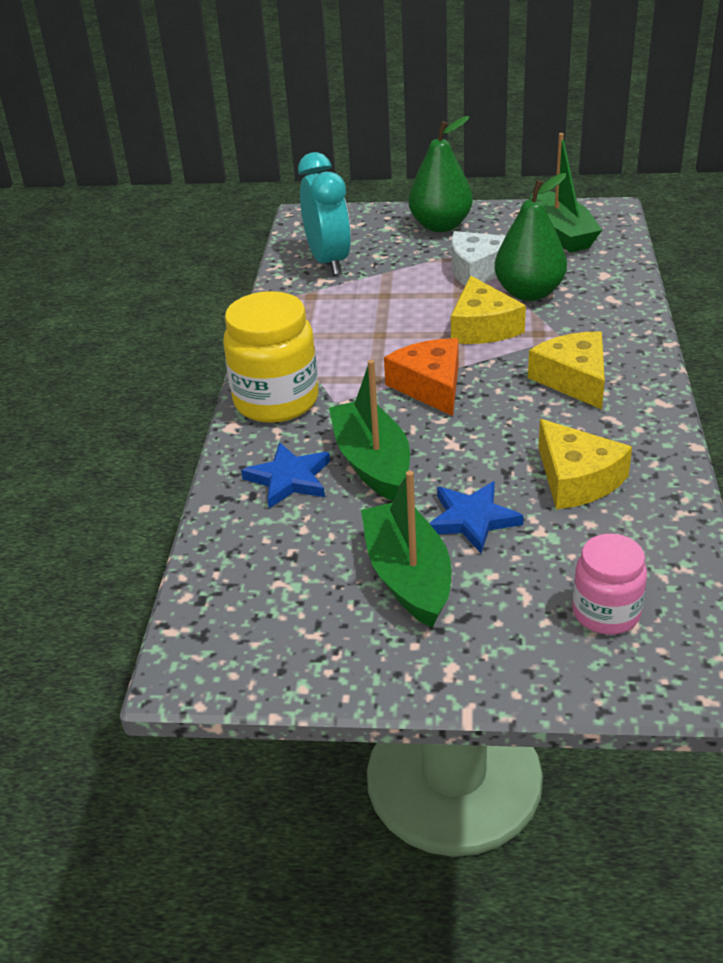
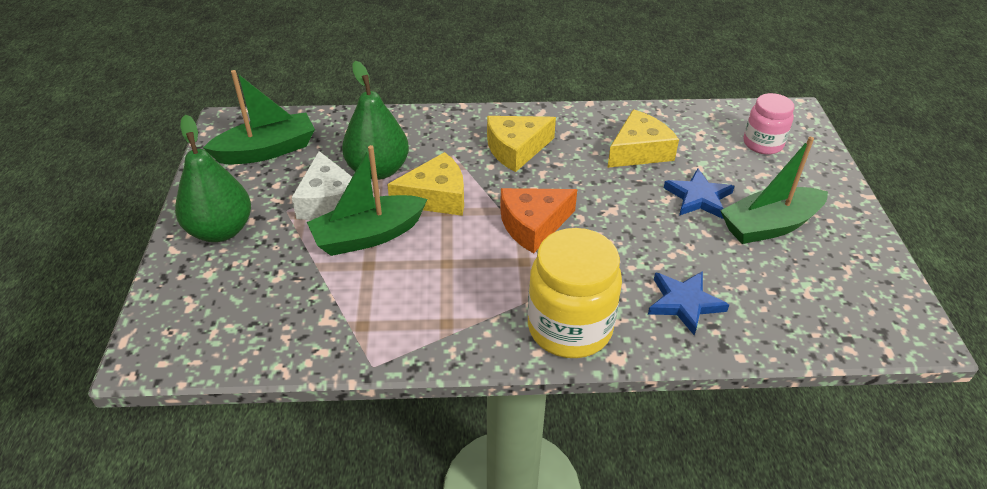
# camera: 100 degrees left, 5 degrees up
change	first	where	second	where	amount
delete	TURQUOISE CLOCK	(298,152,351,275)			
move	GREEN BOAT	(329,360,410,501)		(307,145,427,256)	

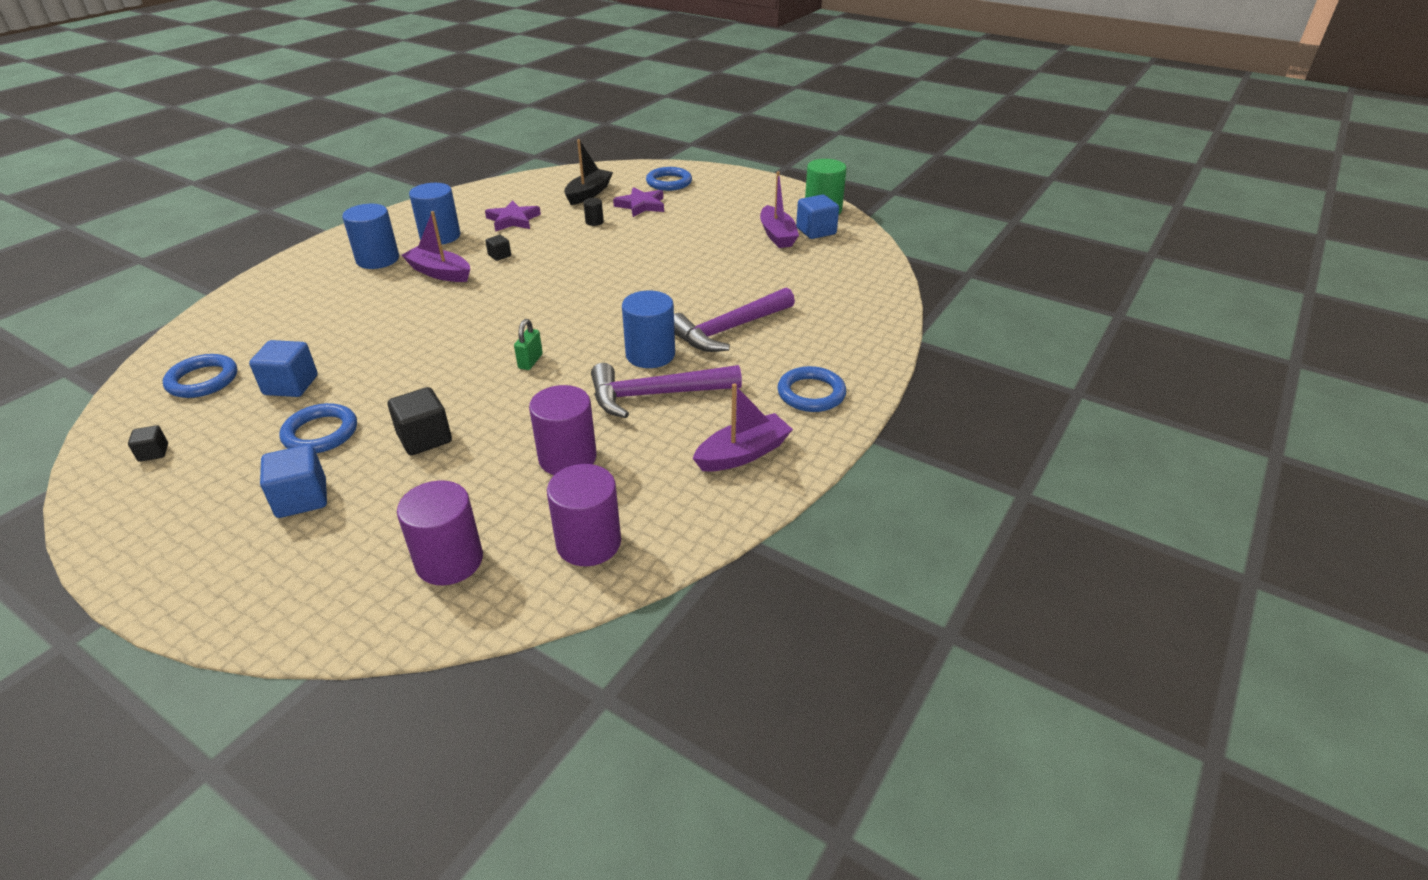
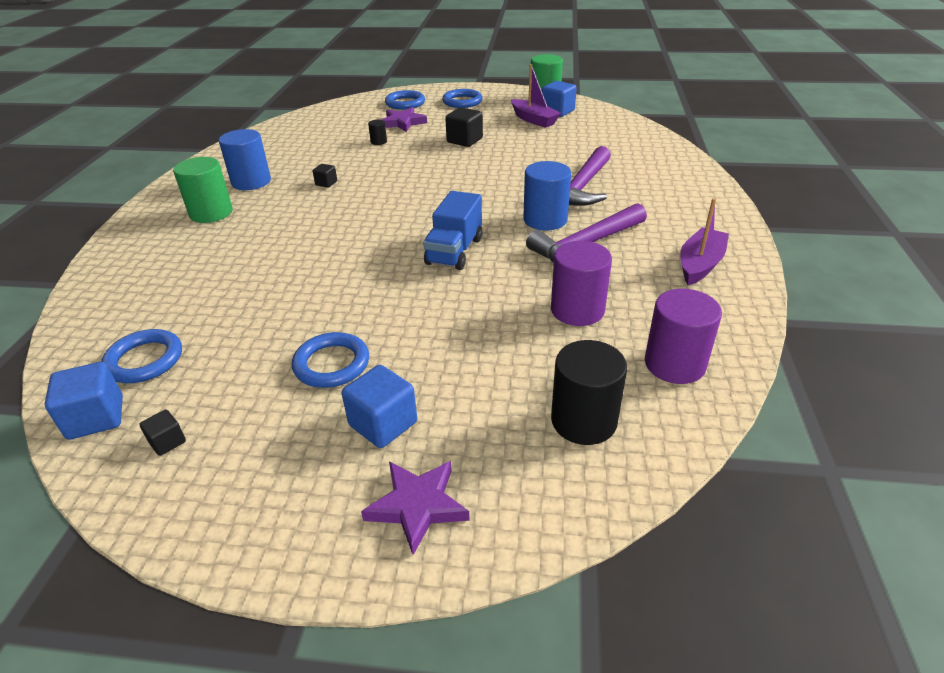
# camera: 25 degrees left, 0 degrees up
change	first	where	second	where	amount
delete	PURPLE BOAT	(401,211,470,282)			
delete	BLACK BOAT	(564,139,613,205)			
move	BLUE CUBE	(249,340,318,397)		(45,362,123,440)	
move	BLACK CUBE	(388,387,452,455)		(445,107,483,147)	
move	PURPLE STAR	(485,200,541,232)		(361,461,470,555)	
move	BLUE RING	(777,366,846,412)		(442,89,483,108)	
replace	GREEN PADLOCK	(514,319,543,370)	BLUE TRUCK	(423,191,483,270)	
recolor	BLUE CYLINDER	(342,204,399,269)	GREEN CYLINDER	(173,157,232,223)	
recolor	PURPLE CYLINDER	(397,480,483,585)	BLACK CYLINDER	(551,340,627,445)	

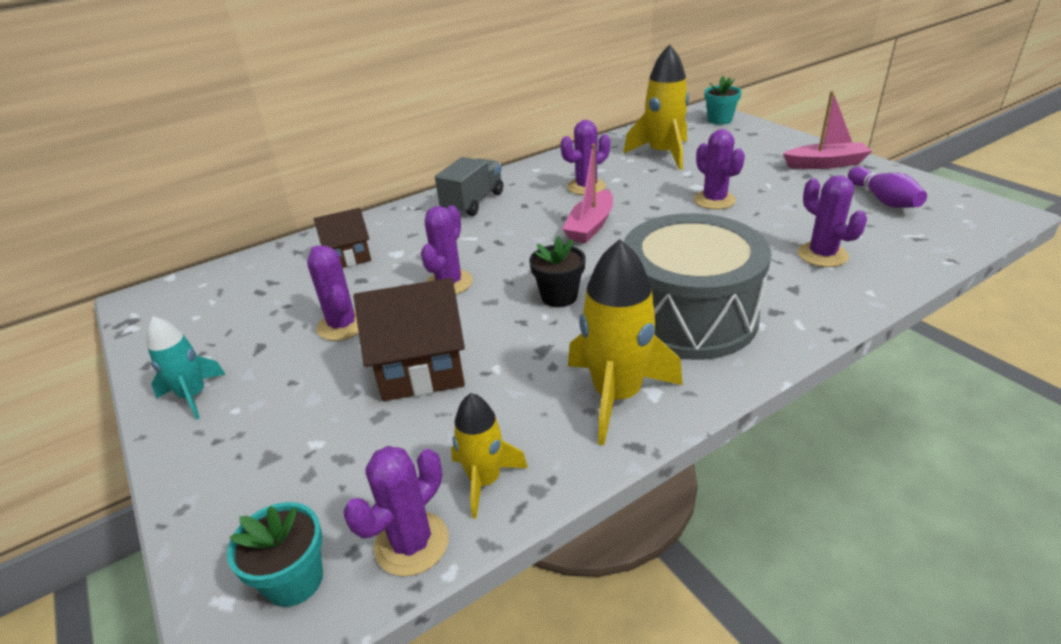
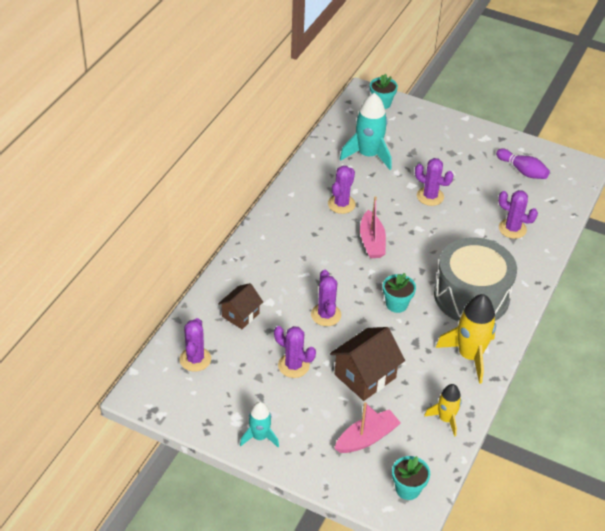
# camera: 35 degrees left, 10 degrees up
change	first	where	second	where	amount
delete	GREY TRUCK	(435,157,503,216)			
move	PURPLE CACTUS	(343,446,449,576)		(179,318,211,372)	
move	PINK BOAT	(783,91,872,169)		(334,402,401,453)	
recolor	BLACK FLOWER POT	(529,236,586,307)	TURQUOISE FLOWER POT	(383,273,416,313)	
recolor	YELLOW ROCKET	(623,44,689,170)	TURQUOISE ROCKET	(340,93,392,170)	

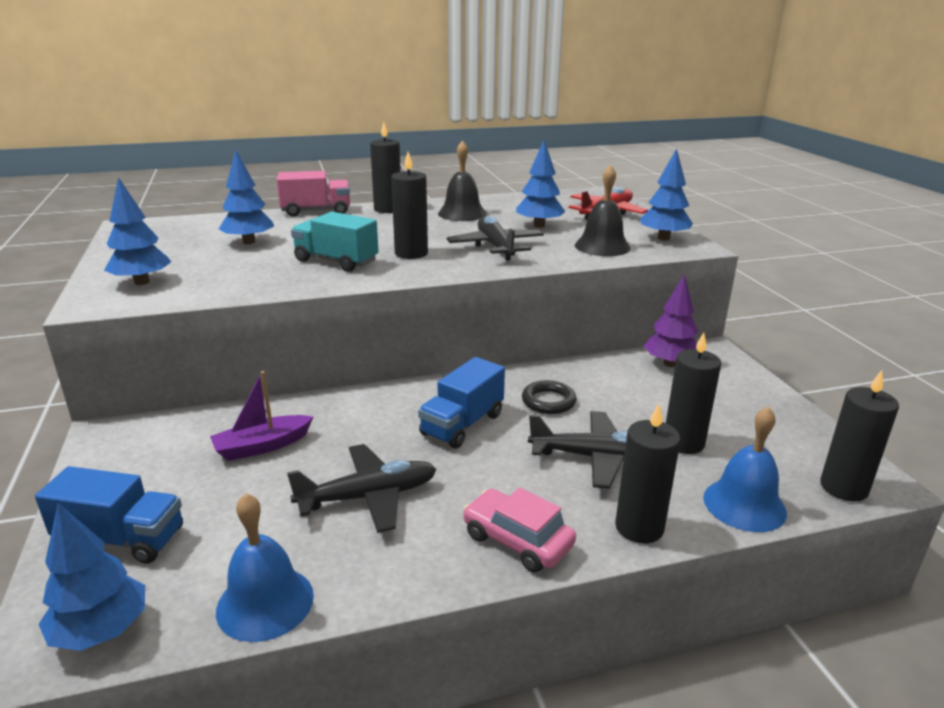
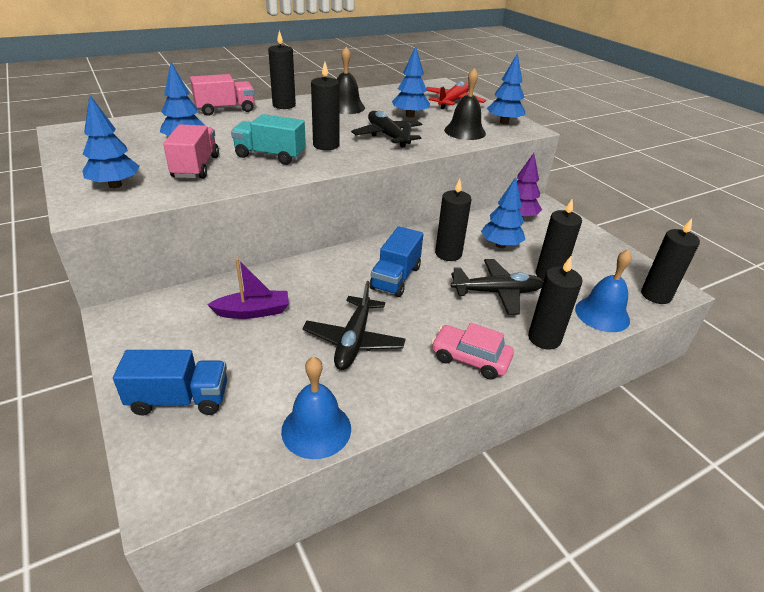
# camera: 15 degrees left, 10 degrees up
change	first	where	second	where	amount
insert			PINK TRUCK	(163,124,219,179)	
move	BLUE TREE	(39,503,145,651)		(481,177,525,248)	
replace	BLACK RING	(522,380,576,414)	BLACK CANDLE	(435,179,472,261)	
rotate	PURPLE BOAT	(210,371,313,461)		(207,258,289,319)	150 degrees counterclockwise
rotate	BLACK PLANE	(287,444,436,533)		(302,281,406,370)	135 degrees clockwise

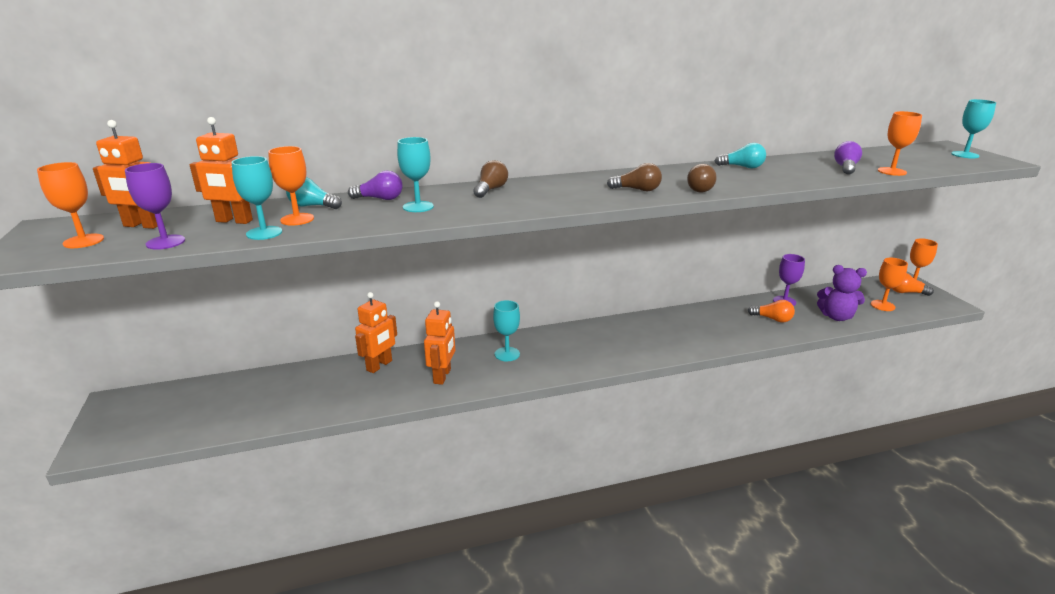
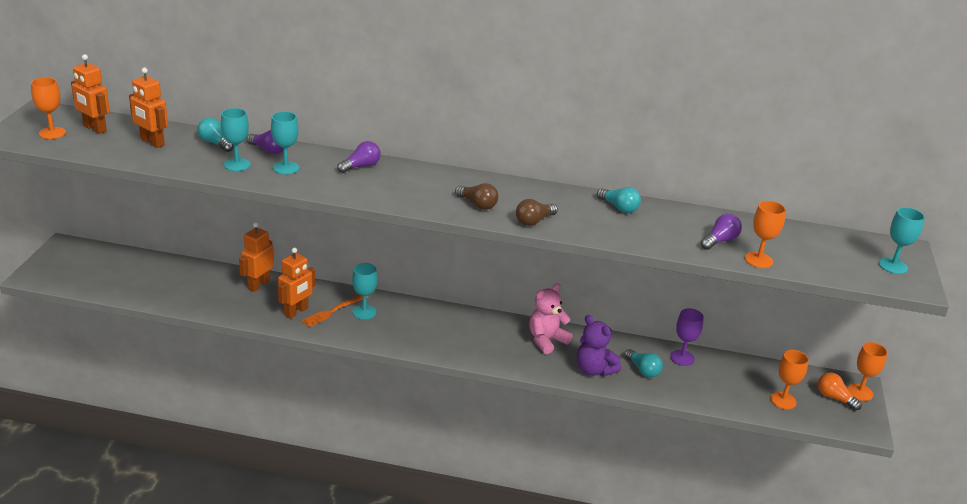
# camera: 25 degrees right, 5 degrees up
change	first	where	second	where	amount
delete	PURPLE GOBLET	(125,163,185,250)			
delete	ORANGE GOBLET	(268,146,314,226)			
insert			ORANGE FORK	(301,295,368,327)	
insert			PINK TEDDY BEAR	(529,283,572,354)	
move	TURQUOISE GOBLET	(232,156,282,240)		(221,108,251,171)	
move	PURPLE TEDDY BEAR	(817,265,867,321)		(577,315,621,377)	
recolor	BROWN LIGHT BULB	(473,160,508,198)	PURPLE LIGHT BULB	(337,141,381,173)	
recolor	ORANGE LIGHT BULB	(748,300,795,323)	TURQUOISE LIGHT BULB	(624,349,663,378)	
rotate	ORANGE ROBOT	(355,292,397,373)		(239,222,274,292)	150 degrees clockwise

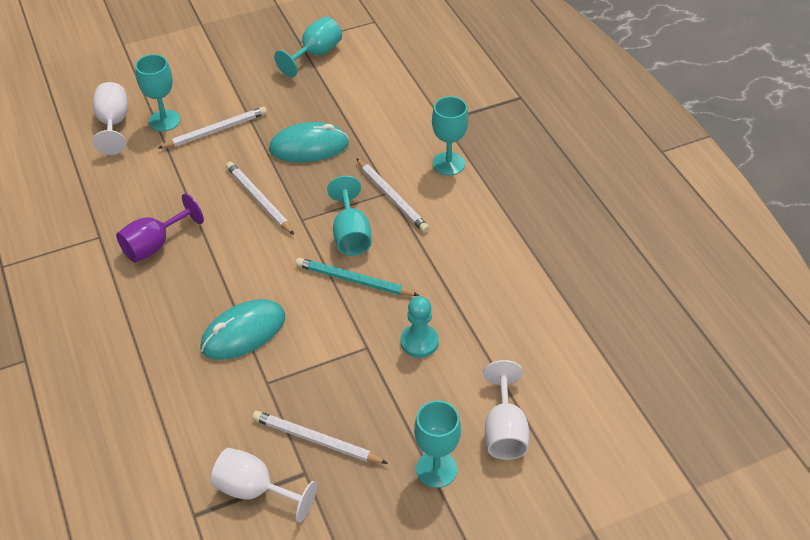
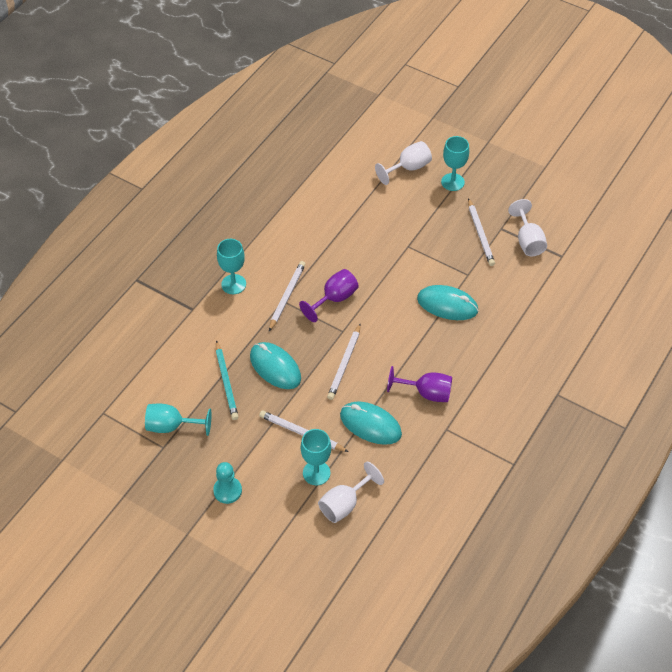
# camera: 125 degrees left, 5 degrees up
change	first	where	second	where	amount
insert			TURQUOISE MOUSE	(340,401,402,445)	
move	TURQUOISE PENCIL	(296,258,419,296)		(216,340,239,420)	
move	TURQUOISE PAWN	(401,296,439,358)		(213,462,242,504)	
recolor	TURQUOISE GOBLET	(327,176,371,256)	PURPLE GOBLET	(299,269,359,322)	

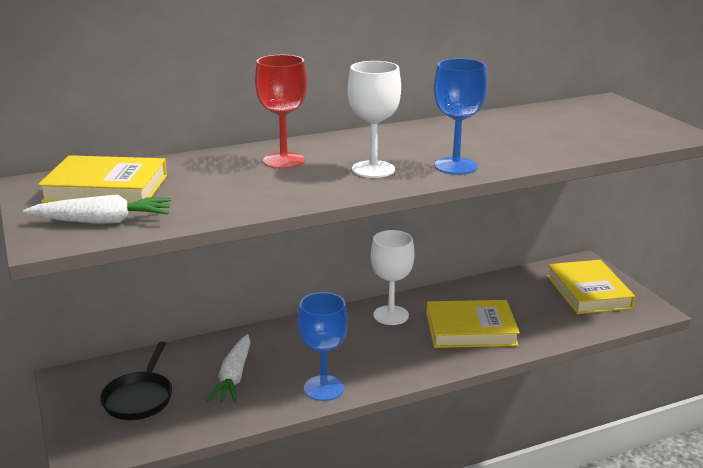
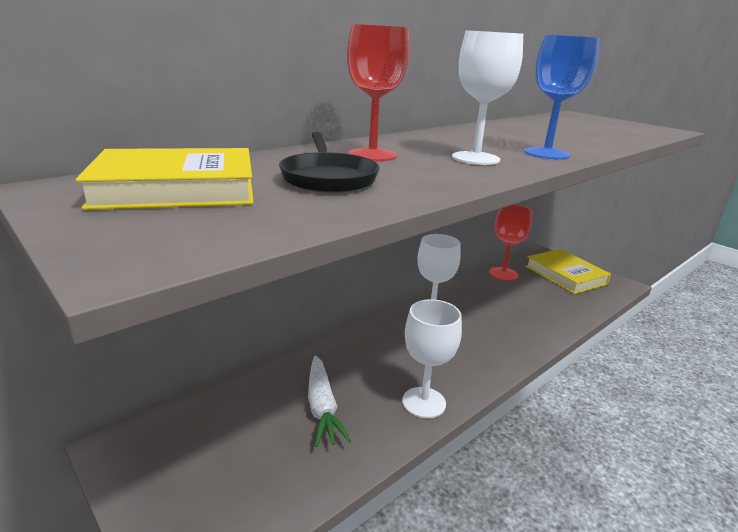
# camera: 20 degrees left, 0 degrees up
change	first	where	second	where	amount
delete	WHITE CARROT	(23,194,171,224)			
delete	YELLOW BOOK	(426,300,520,348)			
insert			RED GOBLET	(489,204,533,281)	
move	BLACK PAN	(100,342,172,420)		(279,132,380,193)	
recolor	BLUE GOBLET	(298,292,348,401)	WHITE GOBLET	(402,299,462,418)	

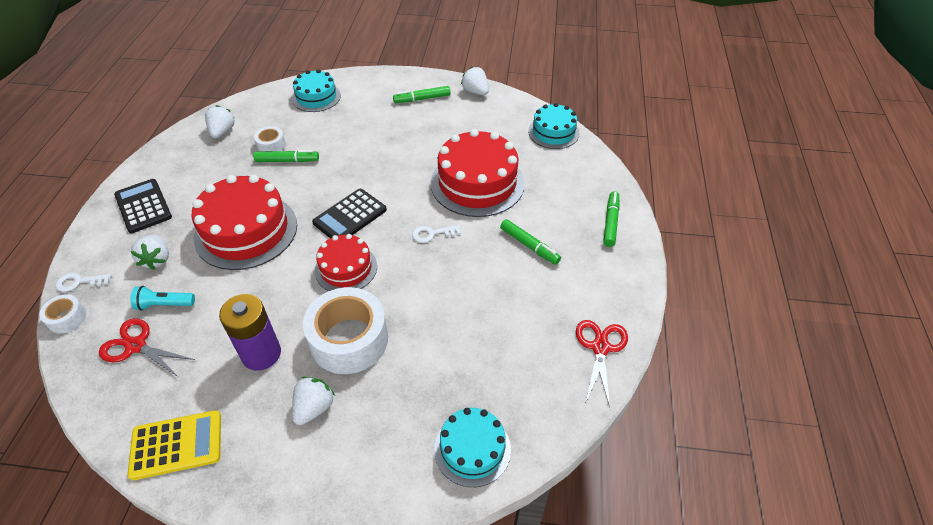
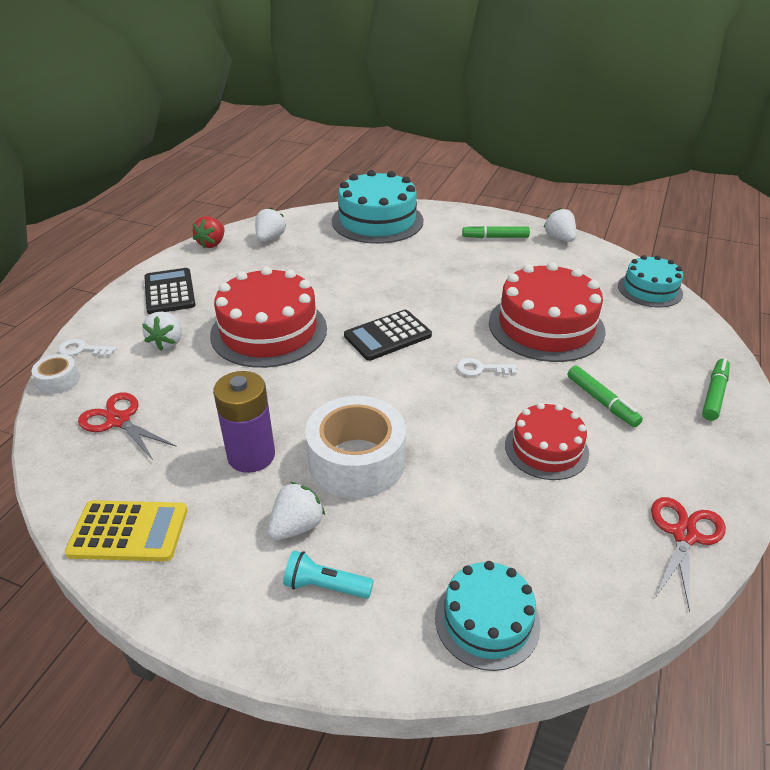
# camera: 15 degrees right, 10 degrees down
change	first	where	second	where	amount
delete	GREEN MARKER	(253,150,319,162)			
delete	WHITE TAPE	(254,126,286,151)			
insert			RED STRAWBERRY	(192,216,225,248)	
move	TURQUOISE FLASHLIGHT	(131,286,195,311)		(283,550,374,599)	
move	RED CAKE	(315,234,377,291)		(505,403,589,480)	
resize	TURQUOISE CAKE	(292,69,341,112)		(332,170,424,244)	x1.71

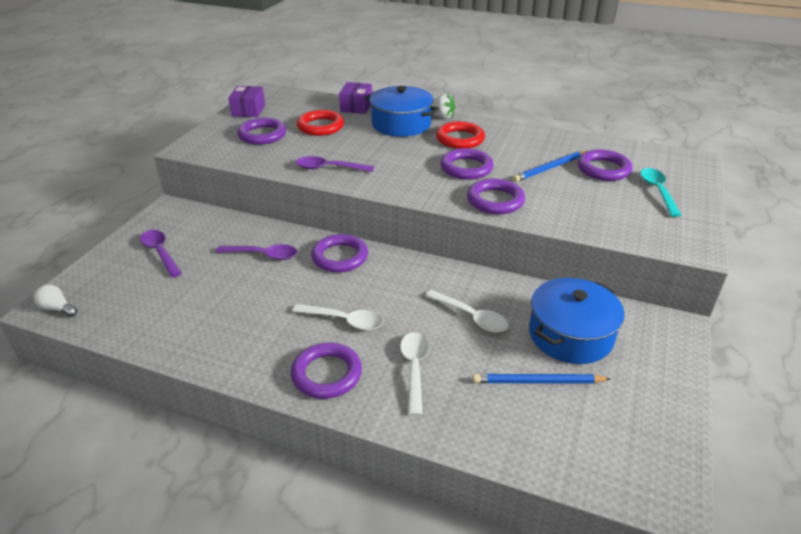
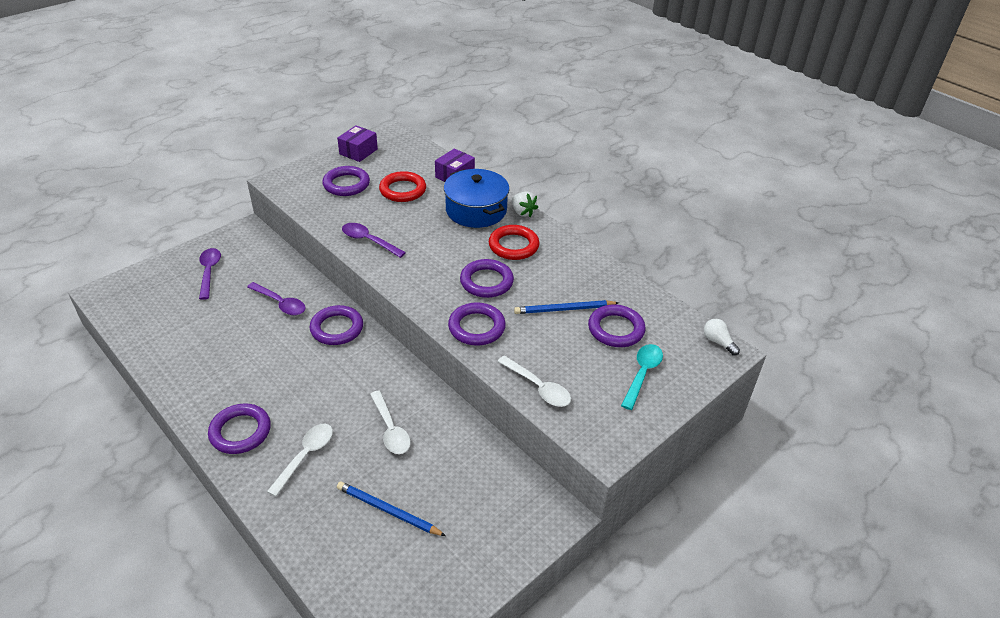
# camera: 25 degrees right, 5 degrees up
change	first	where	second	where	amount
delete	BLUE POT	(529,278,624,364)			
move	WHITE LIGHT BULB	(34,284,77,317)		(704,319,740,356)	
move	WHITE SPOON	(293,304,383,330)		(497,356,571,407)	

